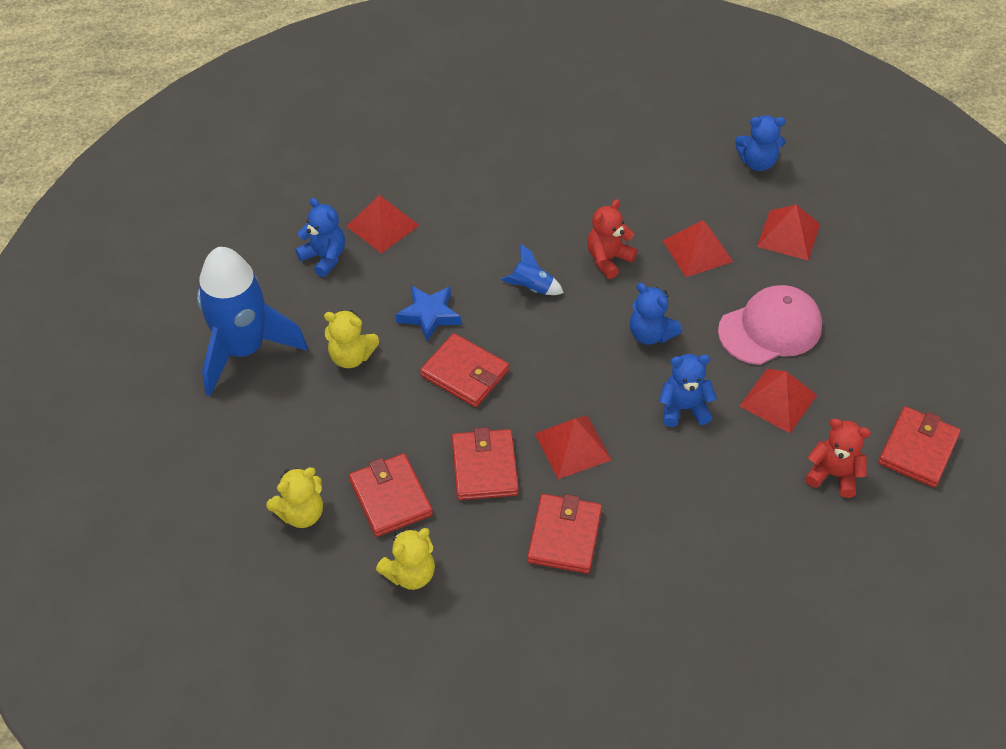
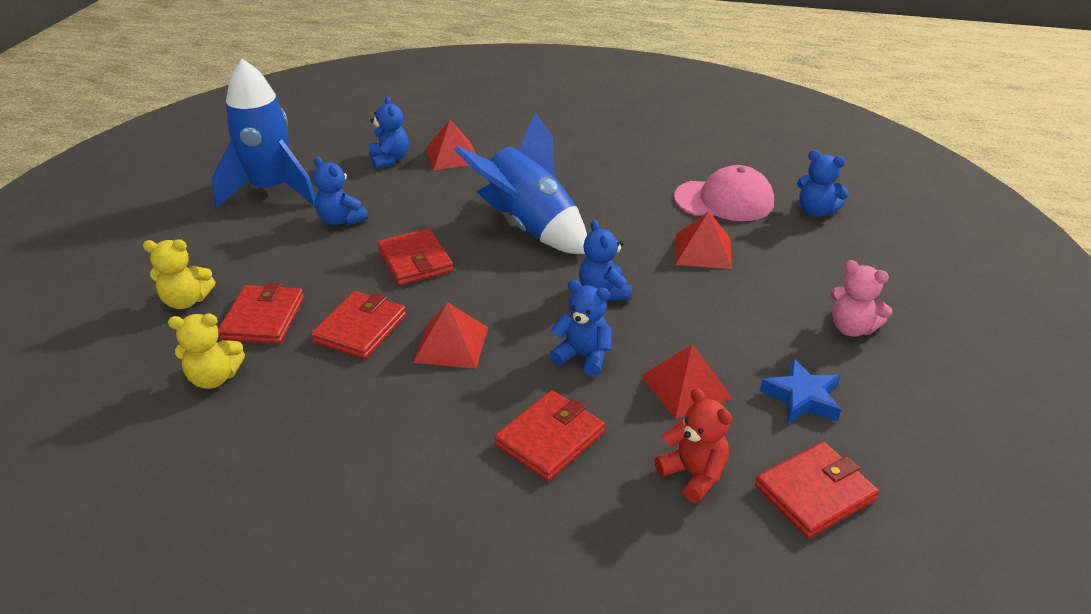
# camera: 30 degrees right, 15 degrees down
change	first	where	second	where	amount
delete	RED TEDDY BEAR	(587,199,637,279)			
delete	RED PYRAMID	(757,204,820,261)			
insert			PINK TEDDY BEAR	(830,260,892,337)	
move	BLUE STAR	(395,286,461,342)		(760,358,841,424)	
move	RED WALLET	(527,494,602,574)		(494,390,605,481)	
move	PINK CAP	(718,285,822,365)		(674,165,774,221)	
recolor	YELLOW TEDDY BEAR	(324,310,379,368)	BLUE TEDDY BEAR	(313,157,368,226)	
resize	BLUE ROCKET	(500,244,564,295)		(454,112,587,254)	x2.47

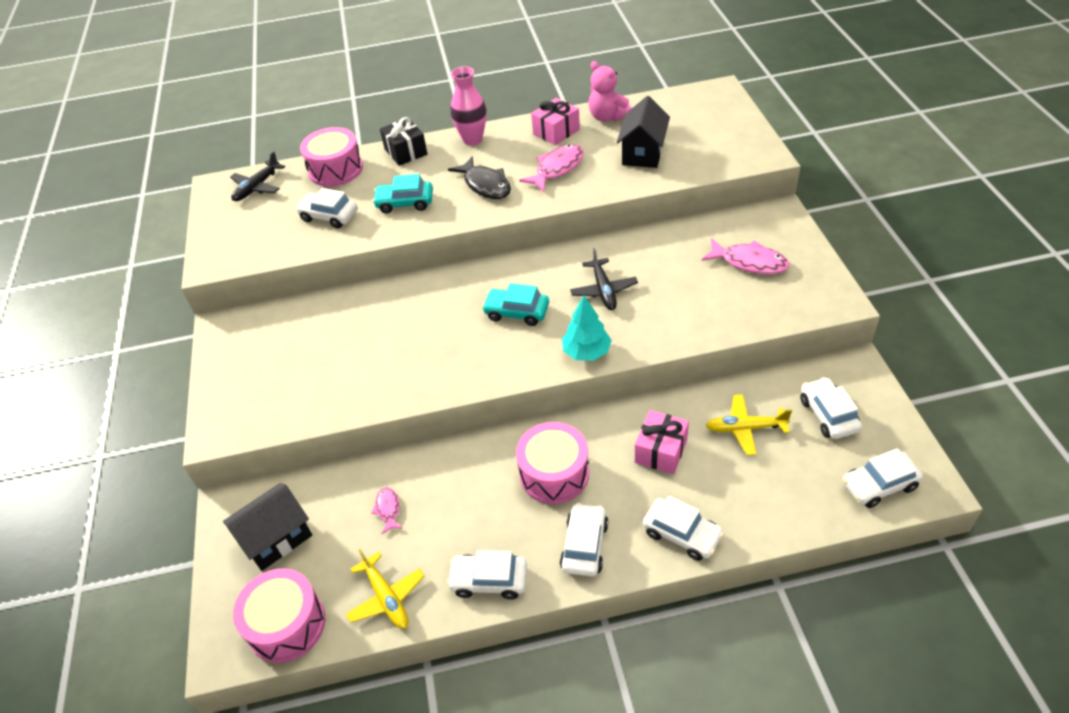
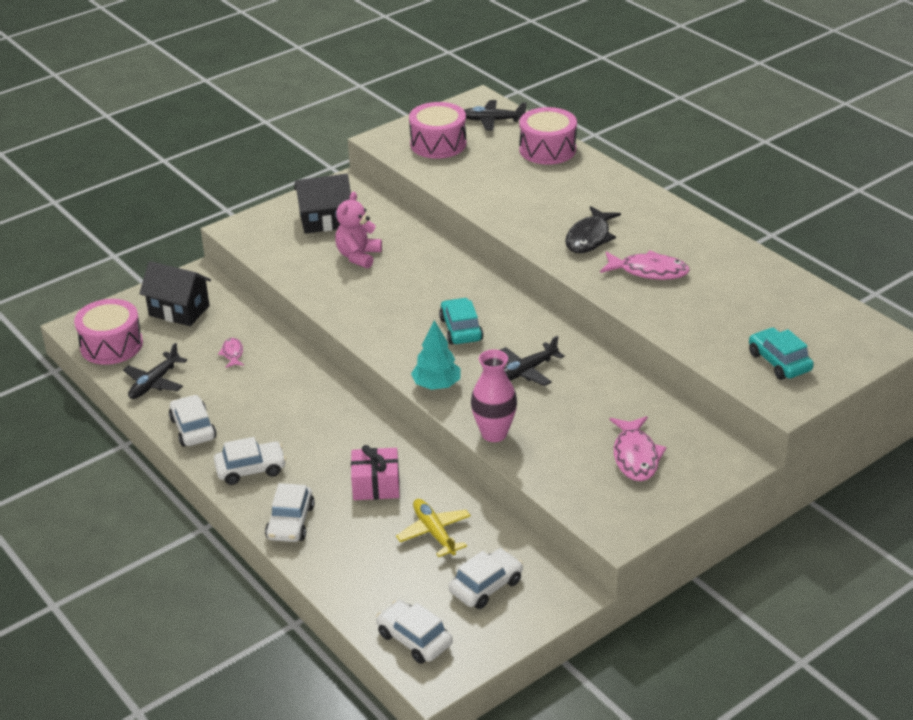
# camera: 60 degrees right, 10 degrees down
change	first	where	second	where	amount
delete	WHITE CAR	(295,188,358,229)			
delete	BLACK GIFT	(380,117,427,166)			
delete	PINK GIFT	(531,98,580,145)			
move	TURQUOISE CAR	(373,174,433,213)		(749,328,814,380)	
move	PINK VASE	(450,66,486,145)		(471,350,517,442)	
move	PINK DRUM	(516,422,589,504)		(409,102,466,159)	
move	PINK TEDDY BEAR	(589,61,632,122)		(335,192,382,269)	
move	BLACK HOUSE	(617,96,670,168)		(294,174,351,234)	
recolor	YELLOW PLANE	(346,549,425,629)	BLACK PLANE	(123,343,187,399)	
rotate	PINK FISH	(371,487,403,534)		(218,338,244,368)	60 degrees counterclockwise

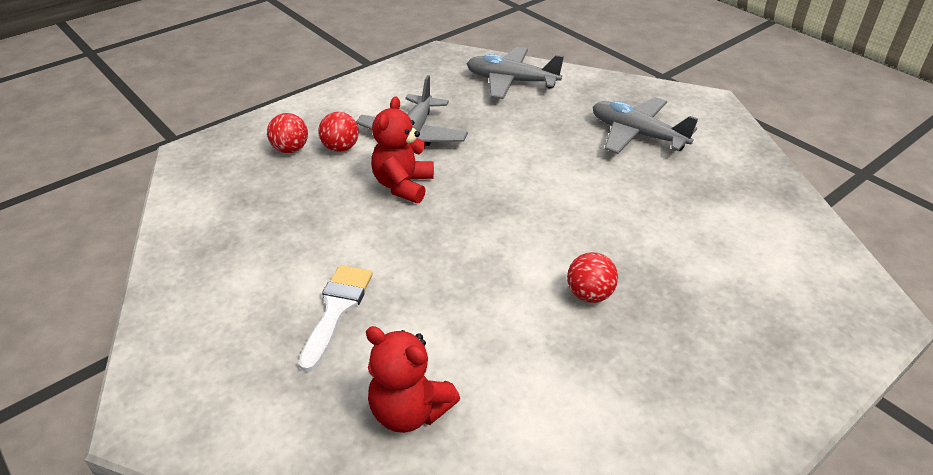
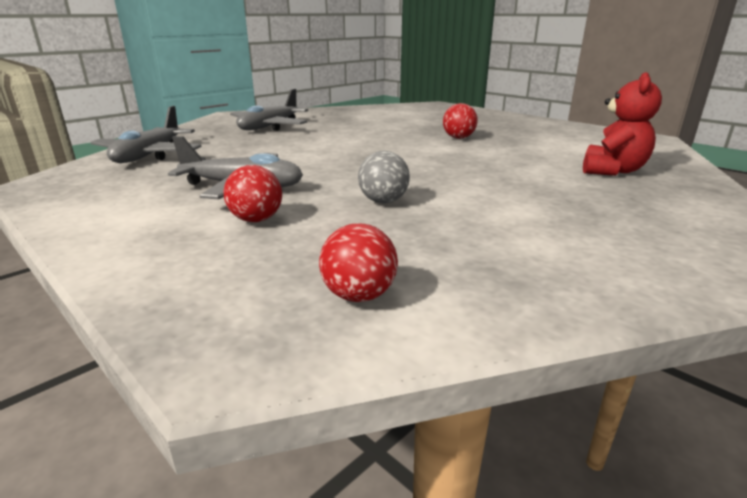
# camera: 95 degrees left, 15 degrees down
change	first	where	second	where	amount
delete	WHITE BRUSH	(299,265,373,372)			
delete	RED TEDDY BEAR	(371,96,434,203)			
insert			GREY BALL	(358,151,410,203)	
move	RED BALL	(267,113,308,153)		(319,224,398,302)	

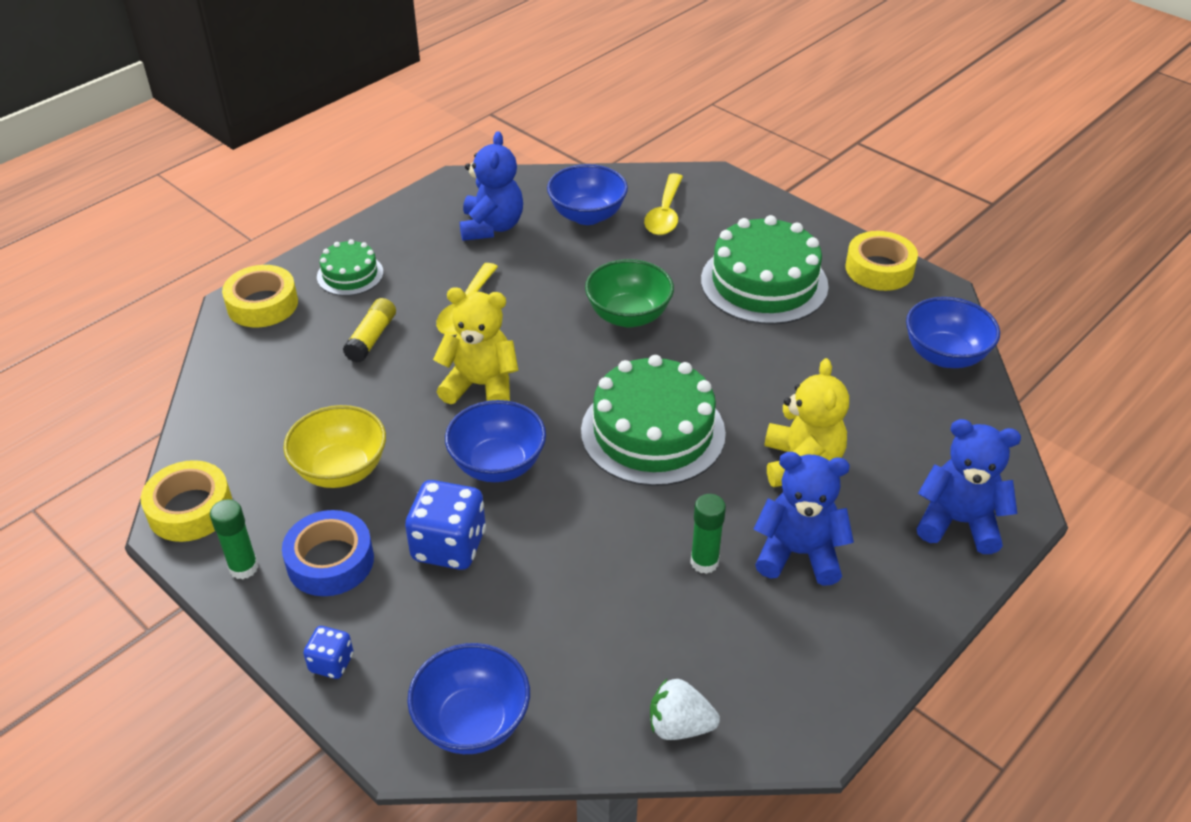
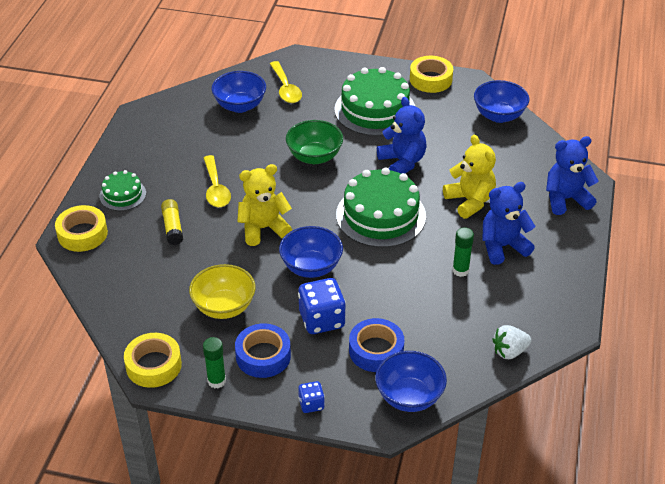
# camera: 30 degrees left, 0 degrees up
change	first	where	second	where	amount
insert			BLUE TAPE	(349,318,404,372)	
move	BLUE TEDDY BEAR	(460,131,523,241)		(377,97,427,174)	

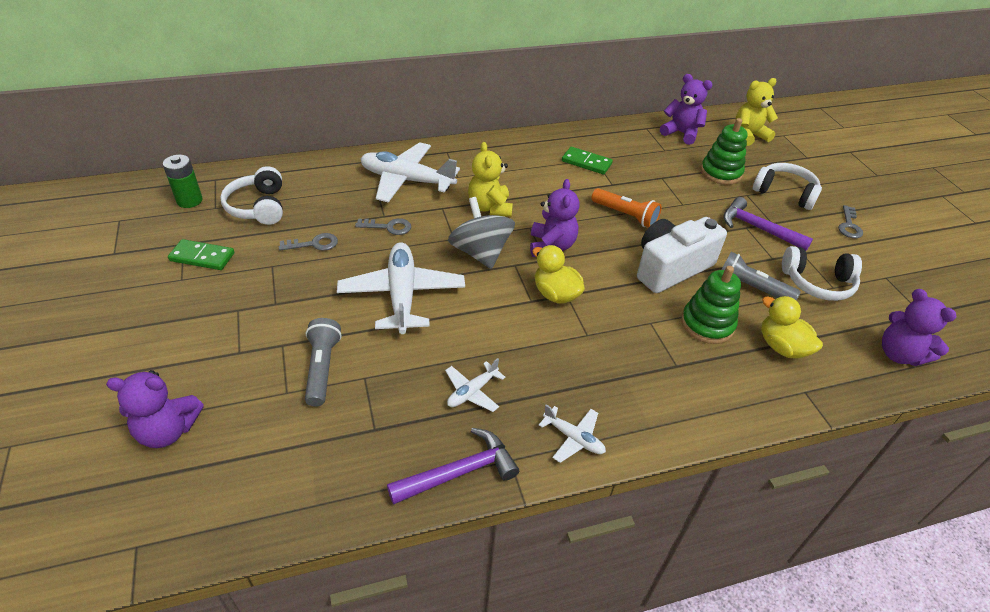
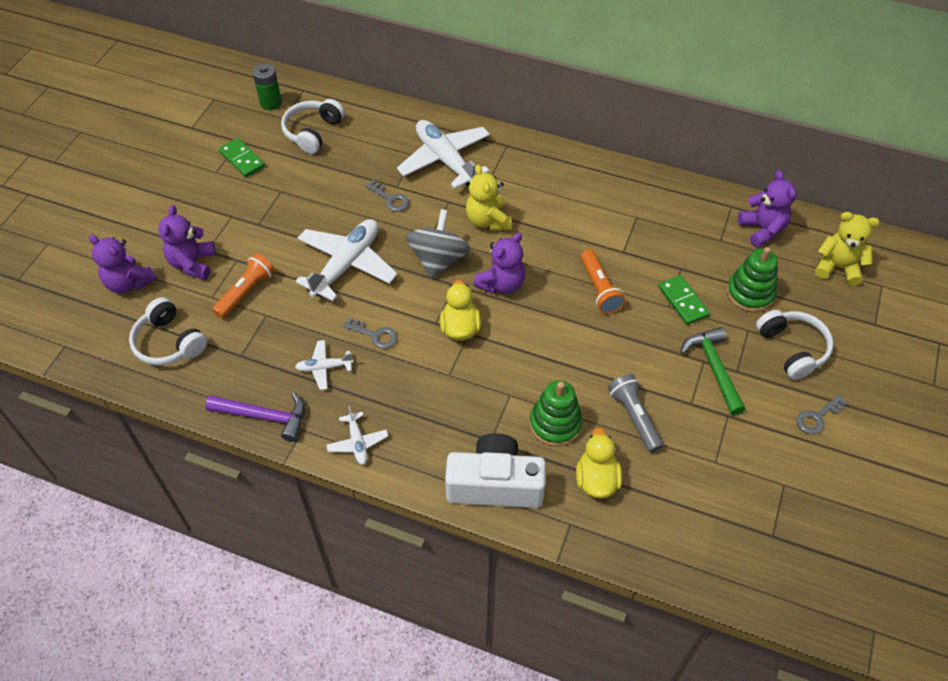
# camera: 40 degrees right, 10 degrees up
change	first	where	second	where	amount
move	GREY KEY	(279,233,338,251)		(343,317,398,349)	
move	GREEN DOMINO	(562,147,613,174)		(658,275,710,325)	
move	WHITE CAMERA	(637,217,727,293)		(445,433,546,508)	
move	WHITE HEADPHONES	(782,246,862,301)		(129,297,207,366)	
move	PURPLE TEDDY BEAR	(882,289,956,366)		(158,205,216,280)	
recolor	GREY FLASHLIGHT	(305,318,342,406)	ORANGE FLASHLIGHT	(212,253,275,319)	
recolor	PURPLE HAMMER	(724,197,813,251)	GREEN HAMMER	(680,327,746,416)	
rotate	YELLOW TEDDY BEAR	(468,142,513,217)		(466,165,512,231)	45 degrees counterclockwise

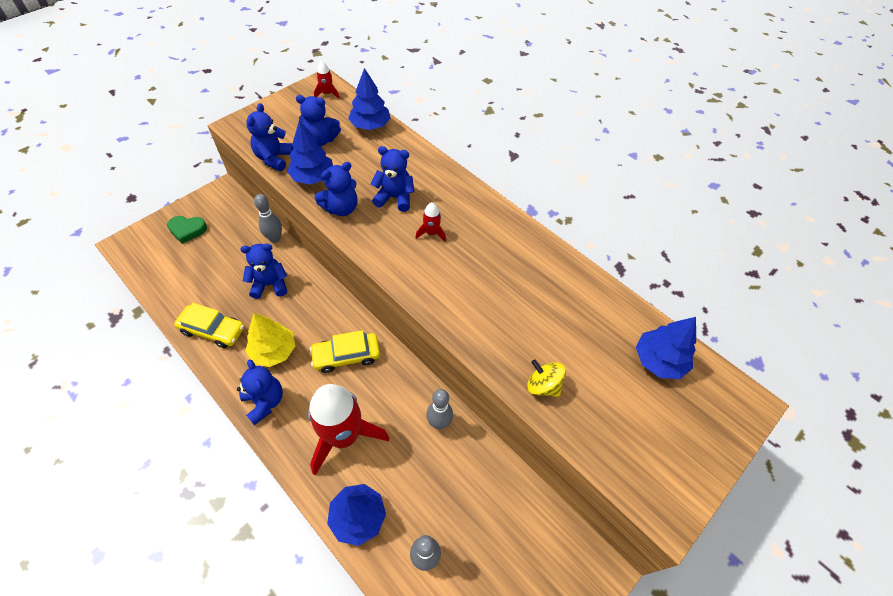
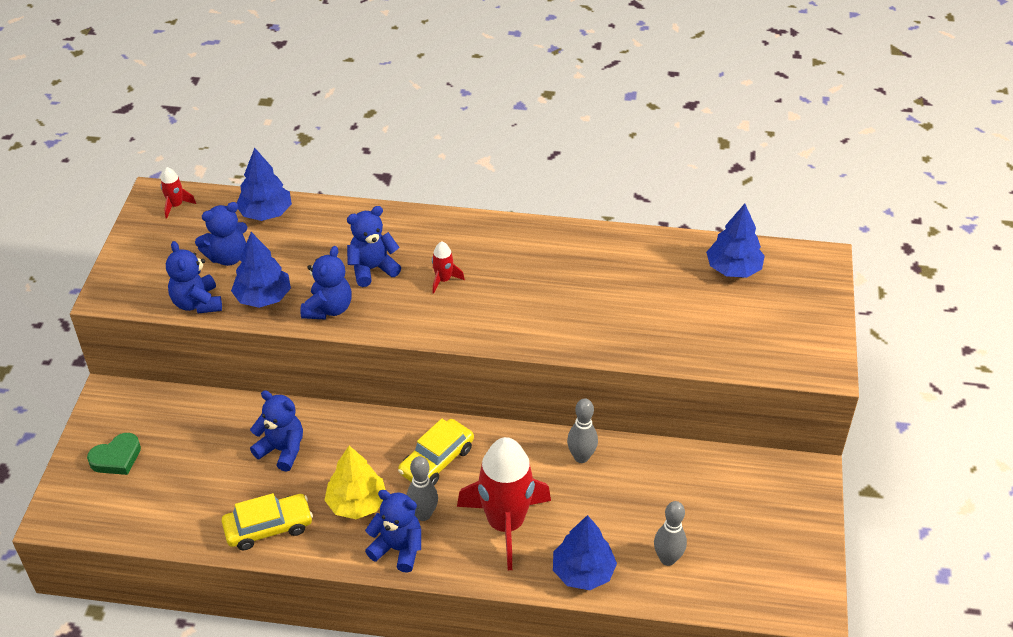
# camera: 35 degrees left, 10 degrees down
change	first	where	second	where	amount
delete	YELLOW SPINNING TOP	(527,360,566,397)			
move	GREY BOWLING PIN	(254,194,282,243)		(407,456,438,521)	
rotate	BLUE TEDDY BEAR	(240,244,287,299)		(250,390,303,472)	75 degrees clockwise

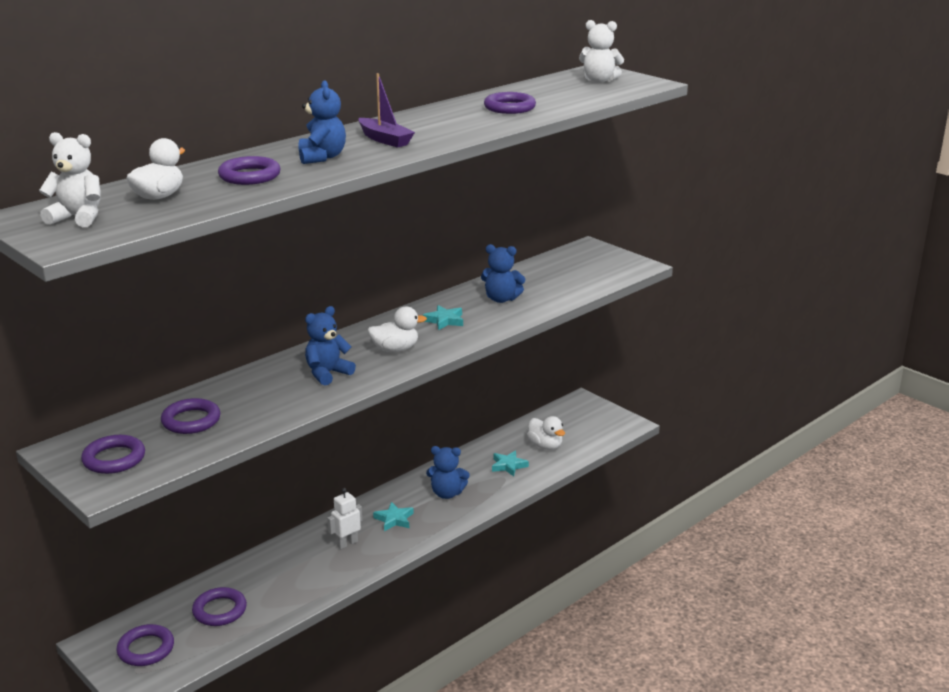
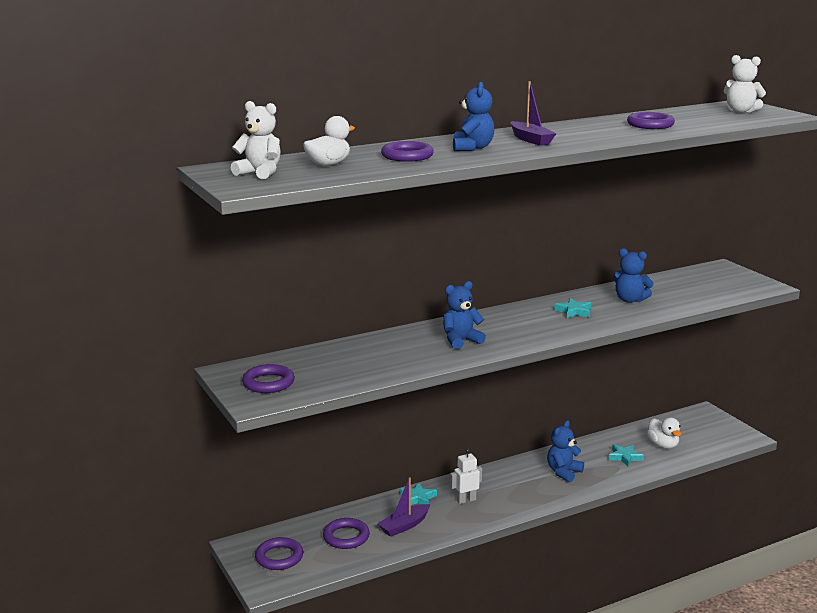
# camera: 15 degrees right, 5 degrees down
change	first	where	second	where	amount
delete	PURPLE RING	(161,398,220,434)			
delete	WHITE DUCK	(367,306,427,352)			
insert			PURPLE BOAT	(378,477,430,537)	
move	TURQUOISE STAR	(373,502,414,531)		(400,483,437,505)	
rotate	BLUE TEDDY BEAR	(426,446,470,499)		(547,420,584,482)	105 degrees clockwise

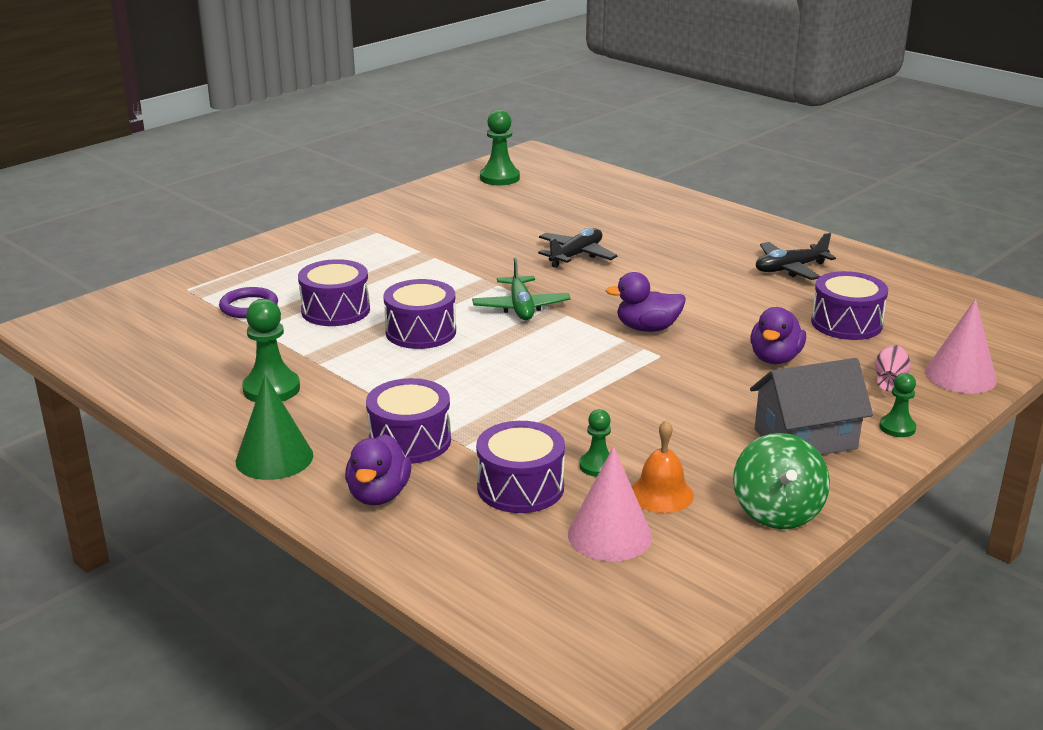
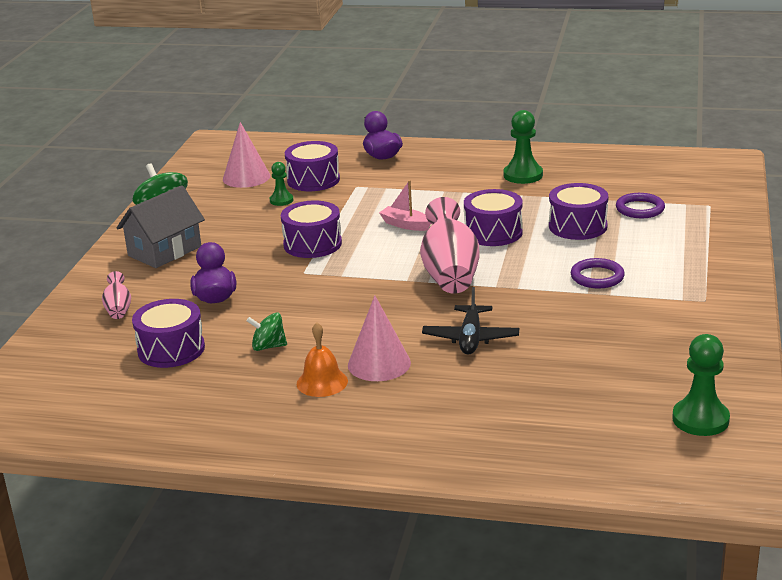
# camera: 150 degrees right, 0 degrees up
change	first	where	second	where	amount
delete	GREEN CONE	(236,375,313,480)			
delete	PURPLE DUCK	(606,272,686,332)			
delete	BLACK PLANE	(756,233,836,280)			
delete	GREEN PAWN	(879,373,916,437)			
insert			GREEN SPINNING TOP	(246,312,287,351)	
insert			PINK BOAT	(379,180,431,231)	
insert			PURPLE RING	(571,258,625,289)	
move	PURPLE DRUM	(366,378,451,464)		(281,200,342,258)	
move	ORANGE BELL	(631,420,694,513)		(297,323,348,397)	
move	PINK CONE	(925,299,997,393)		(348,296,411,381)	
replace	GREEN PLANE	(472,258,571,320)	PINK VASE	(420,197,479,294)	

